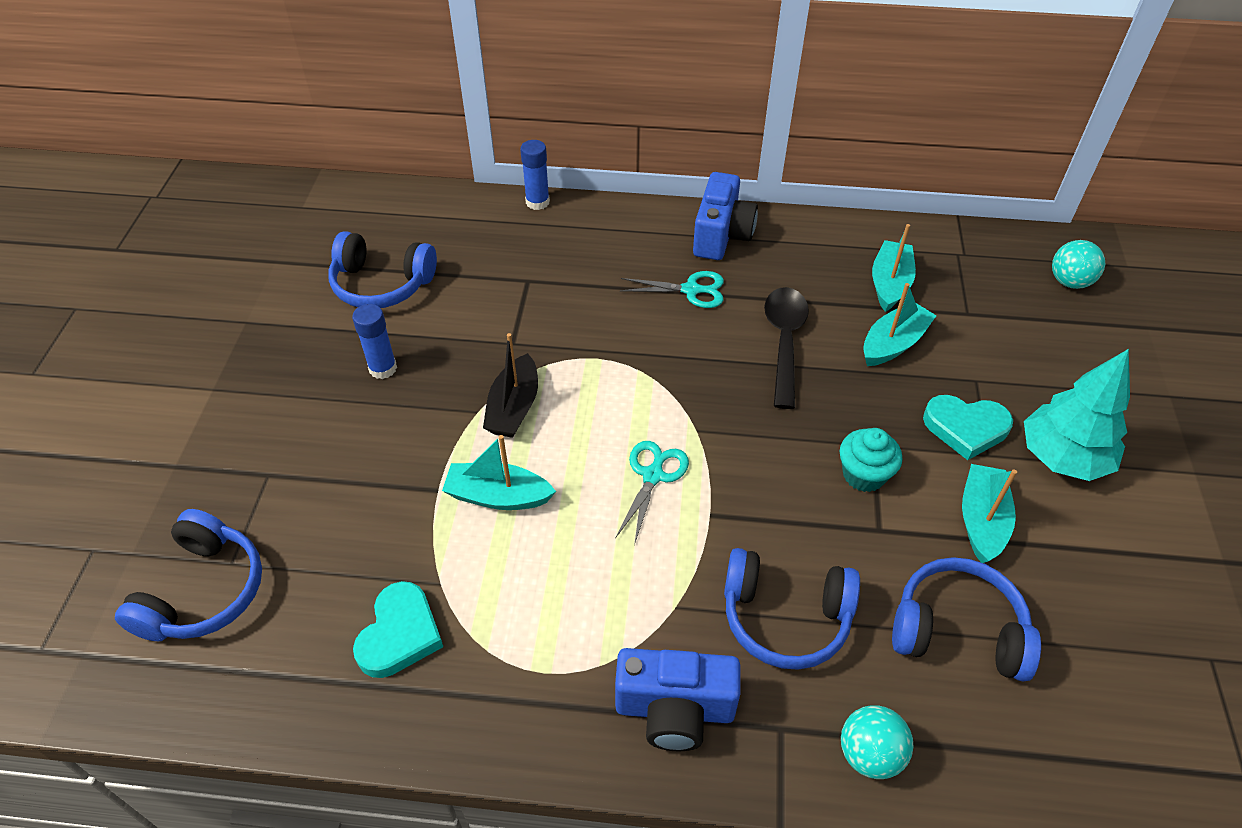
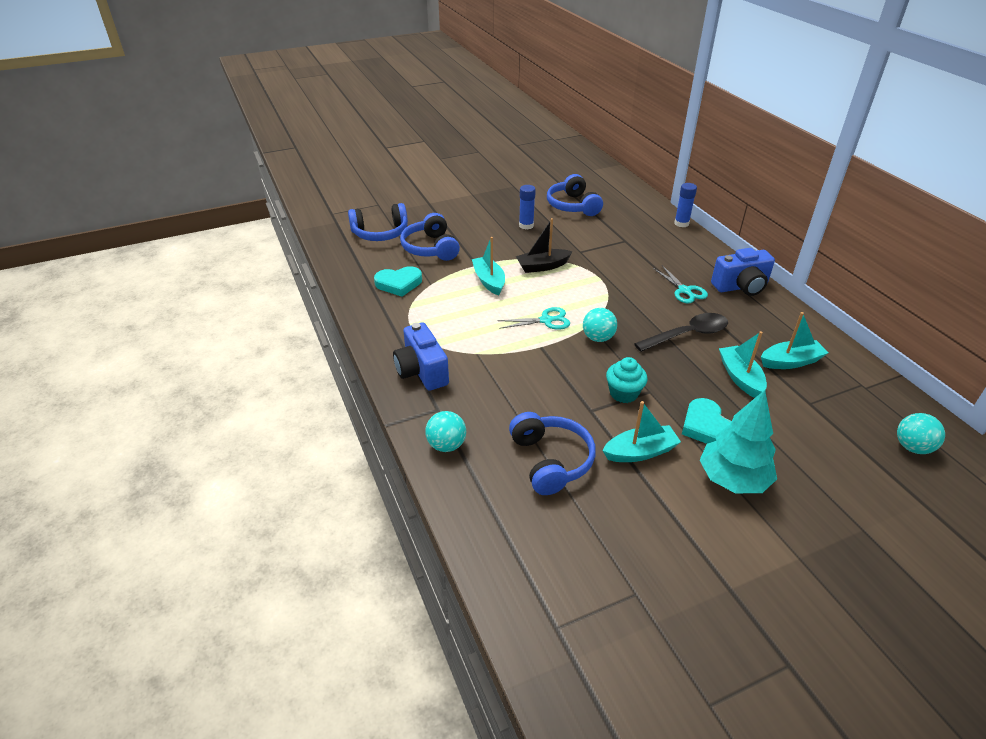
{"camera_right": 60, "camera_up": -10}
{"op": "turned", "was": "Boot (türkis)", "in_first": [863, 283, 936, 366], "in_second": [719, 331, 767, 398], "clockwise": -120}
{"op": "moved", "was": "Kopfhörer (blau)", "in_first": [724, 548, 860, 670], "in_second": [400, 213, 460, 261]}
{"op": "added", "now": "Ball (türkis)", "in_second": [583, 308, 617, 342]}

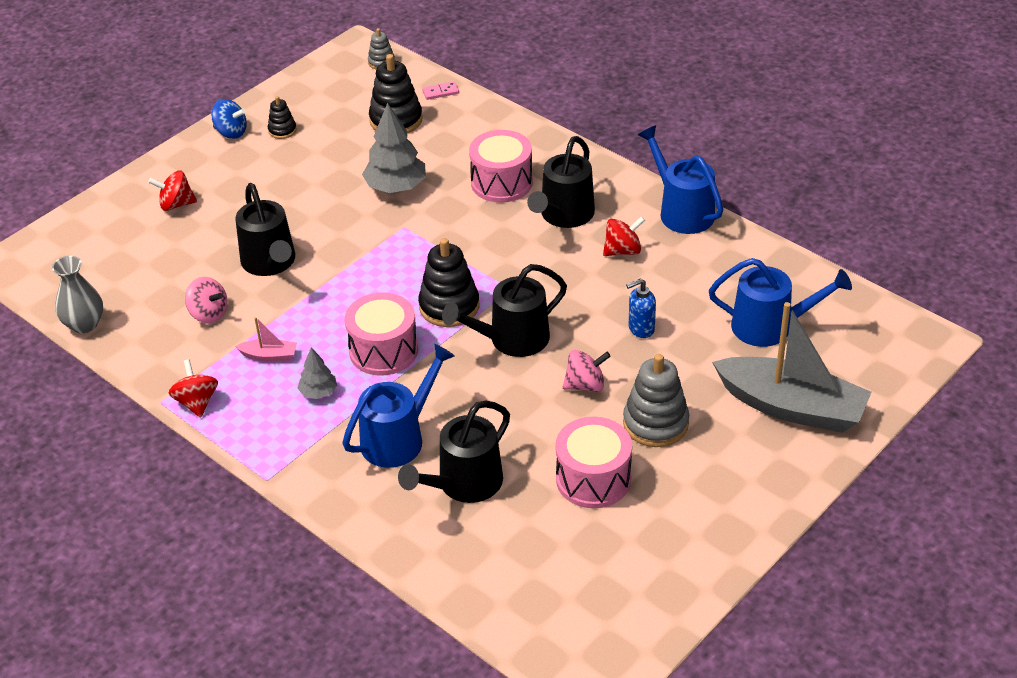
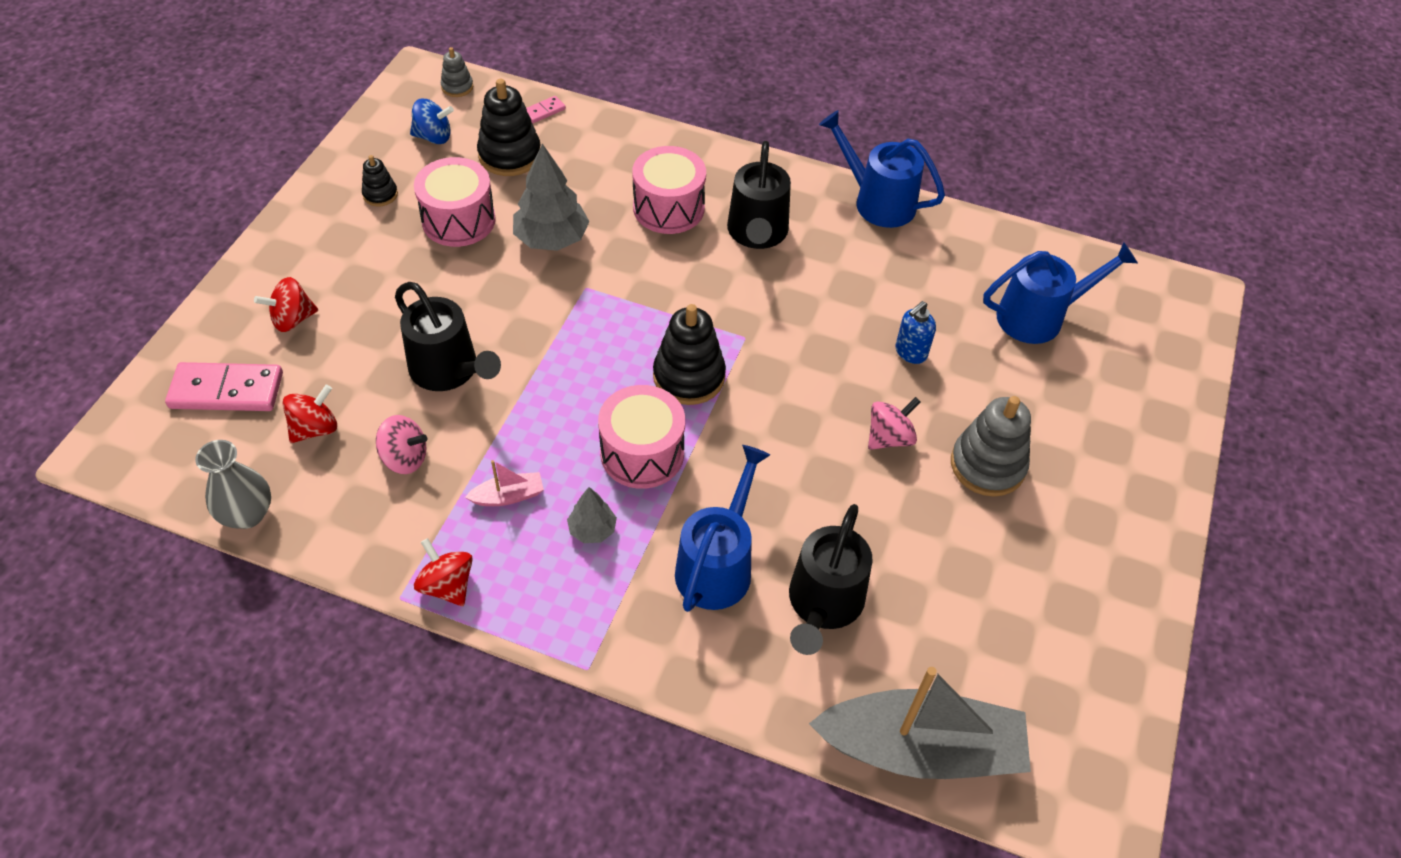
{"camera_right": -25, "camera_up": 10}
{"op": "moved", "was": "Kreisel (blau)", "in_first": [211, 99, 247, 139], "in_second": [410, 99, 454, 144]}
{"op": "moved", "was": "Kreisel (rot)", "in_first": [603, 216, 645, 256], "in_second": [282, 385, 337, 443]}
{"op": "removed", "was": "Gießkanne (schwarz)", "in_first": [442, 264, 567, 357]}
{"op": "moved", "was": "Boot (grau)", "in_first": [712, 302, 872, 433], "in_second": [809, 667, 1031, 779]}
{"op": "moved", "was": "Trommel (rosa)", "in_first": [555, 417, 632, 508], "in_second": [414, 157, 496, 247]}
{"op": "added", "now": "Dominostein (rosa)", "in_second": [165, 362, 283, 411]}

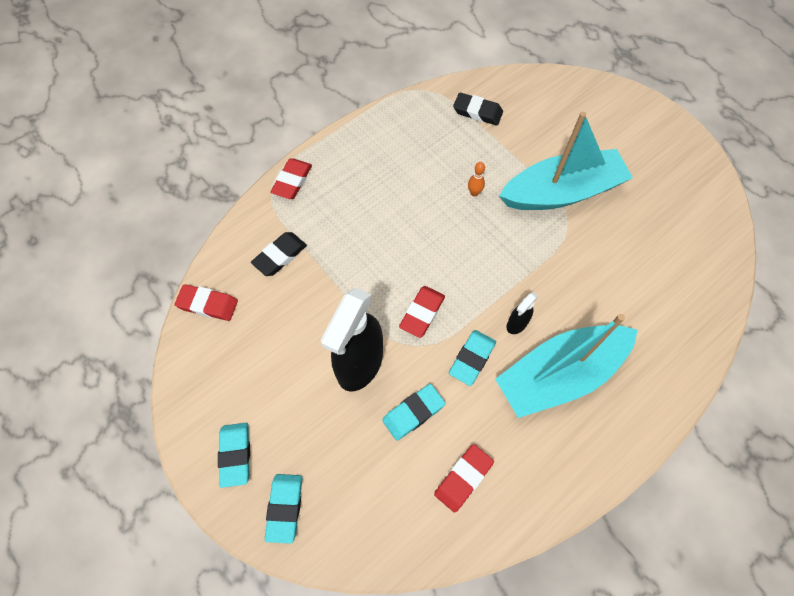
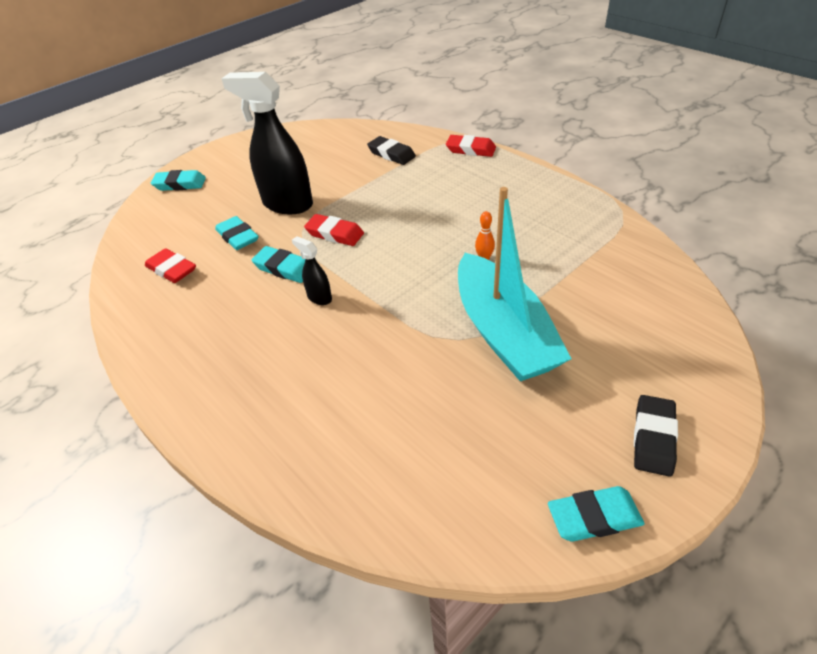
{"camera_right": 90, "camera_up": -20}
{"op": "moved", "was": "Radiergummi (schwarz)", "in_first": [453, 92, 503, 126], "in_second": [634, 395, 678, 477]}
{"op": "removed", "was": "Radiergummi (rot)", "in_first": [174, 284, 238, 321]}
{"op": "removed", "was": "Boot (türkis)", "in_first": [495, 314, 638, 418]}
{"op": "moved", "was": "Radiergummi (türkis)", "in_first": [218, 423, 250, 488], "in_second": [548, 486, 645, 542]}

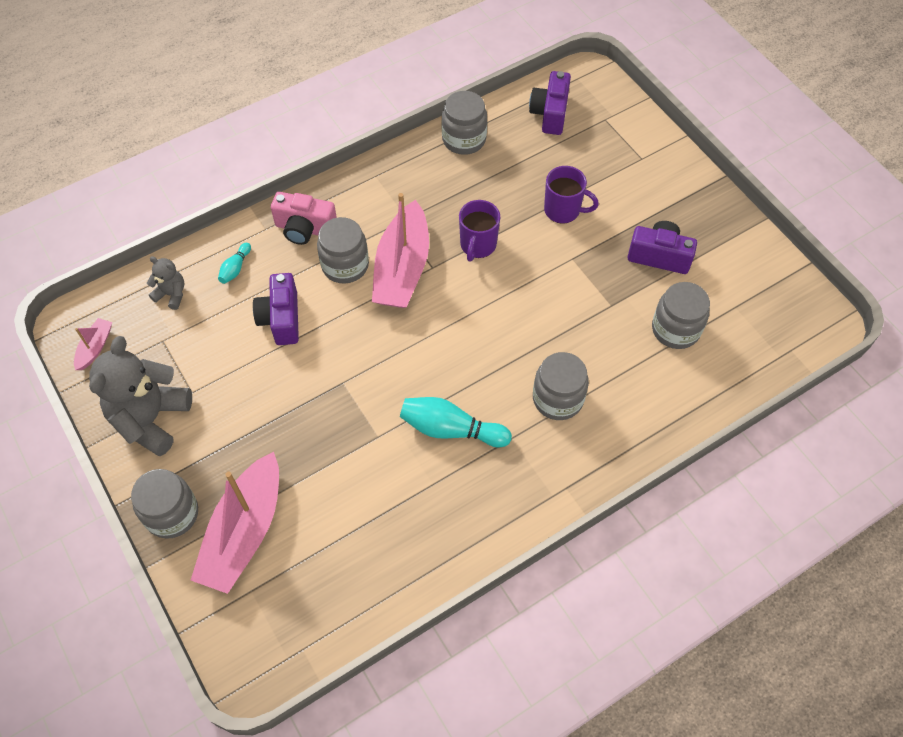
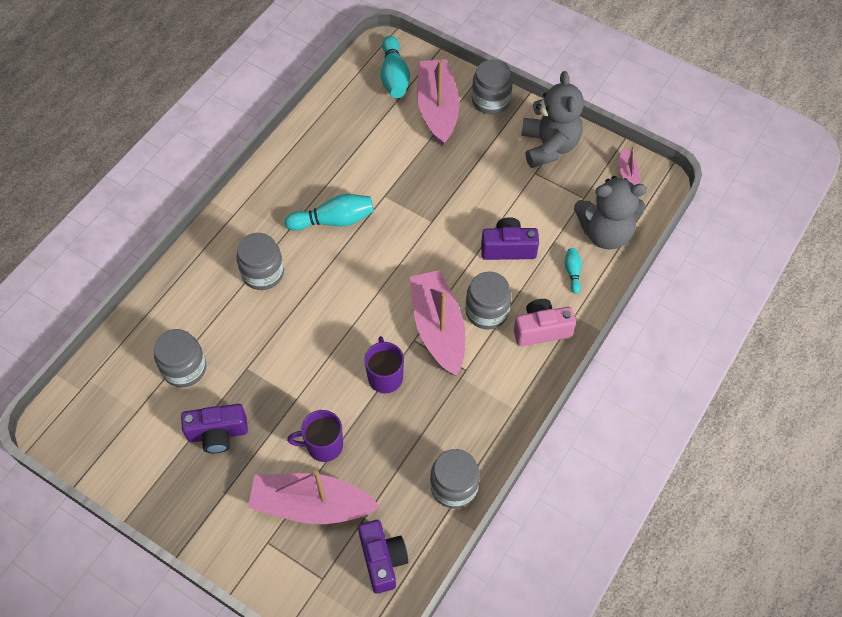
{"camera_right": 155, "camera_up": 0}
{"op": "resized", "was": "Teddybär (grau)", "in_first": [147, 256, 184, 310], "in_second": [574, 176, 647, 250], "ratio": 2.07}
{"op": "turned", "was": "Kamera (lila)", "in_first": [253, 273, 299, 345], "in_second": [481, 217, 539, 260], "clockwise": -60}
{"op": "added", "now": "Bowlingkegel (türkis)", "in_second": [381, 36, 410, 98]}
{"op": "added", "now": "Boot (rosa)", "in_second": [248, 471, 381, 524]}

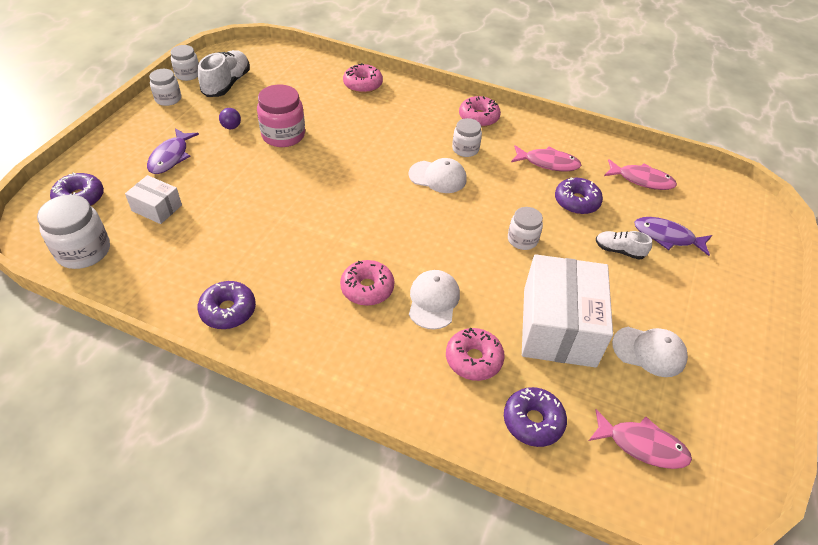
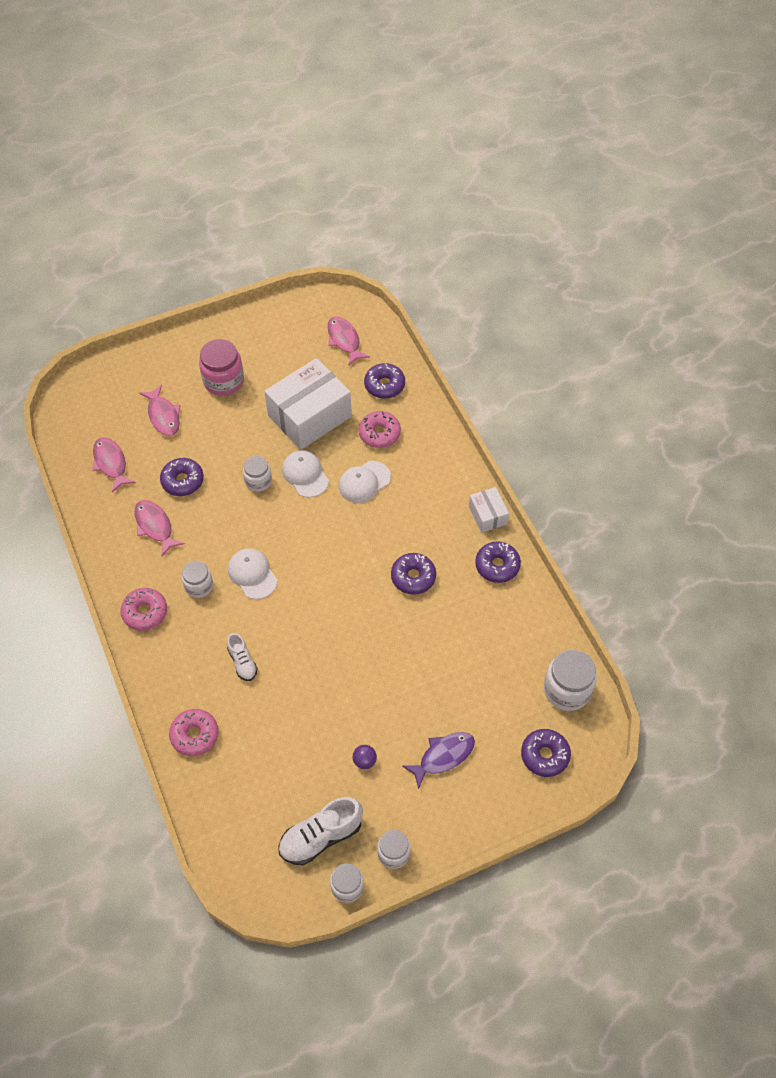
{"camera_right": -135, "camera_up": 10}
{"op": "moved", "was": "Einmachglas (rosa)", "in_first": [257, 85, 305, 147], "in_second": [199, 339, 244, 396]}
{"op": "moved", "was": "Schachtel (weiß)", "in_first": [125, 175, 182, 224], "in_second": [469, 487, 509, 533]}
{"op": "recoloured", "was": "Fisch (lila)", "now": "Fisch (rosa)", "in_first": [634, 217, 712, 256], "in_second": [139, 384, 181, 436]}
{"op": "moved", "was": "Schuh (weiß)", "in_first": [596, 231, 652, 260], "in_second": [227, 633, 258, 681]}
{"op": "removed", "was": "Donut (rosa)", "in_first": [340, 260, 394, 306]}
{"op": "moved", "was": "Kappe (weiß)", "in_first": [612, 327, 688, 377], "in_second": [282, 450, 329, 498]}
{"op": "added", "now": "Donut (lila)", "in_second": [391, 553, 436, 595]}

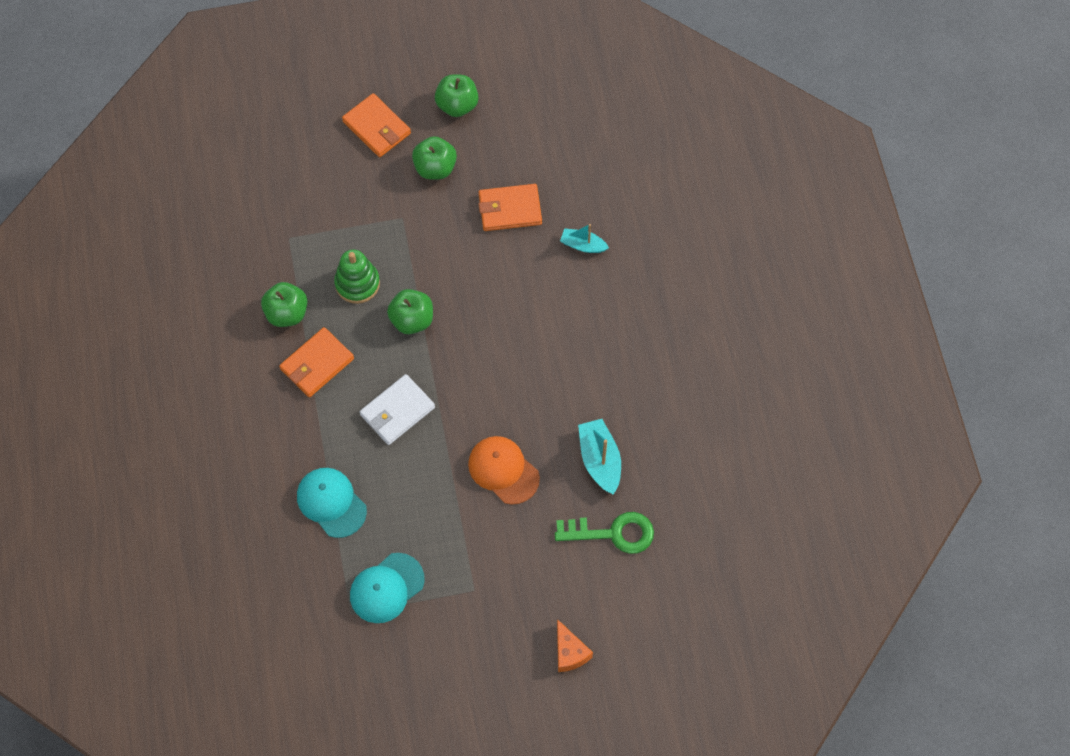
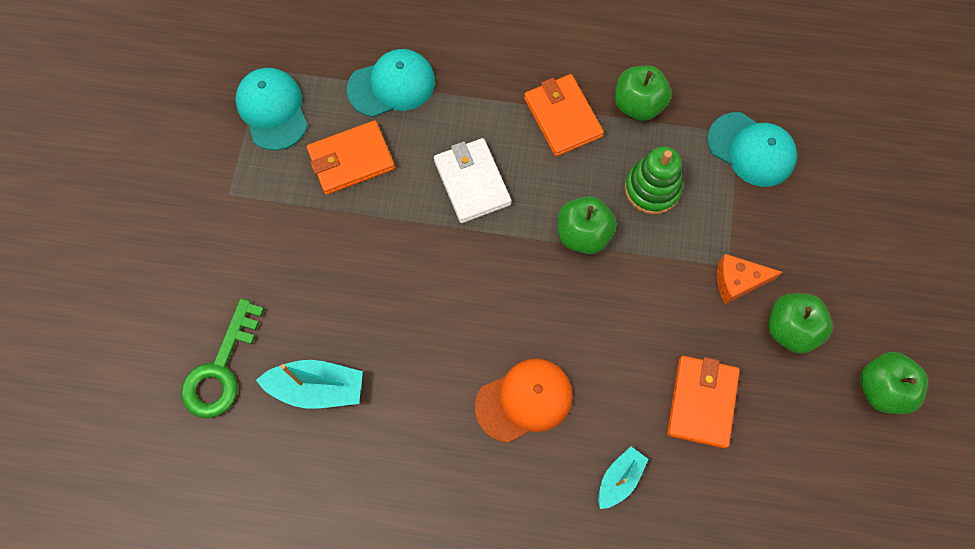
{"camera_right": 110, "camera_up": 5}
{"op": "moved", "was": "Geldbörse (orange)", "in_first": [342, 93, 411, 157], "in_second": [307, 120, 395, 195]}
{"op": "moved", "was": "Kappe (orange)", "in_first": [468, 436, 540, 505], "in_second": [475, 359, 573, 443]}
{"op": "moved", "was": "Käse (orange)", "in_first": [557, 619, 593, 672], "in_second": [717, 254, 782, 304]}
{"op": "added", "now": "Kappe (türkis)", "in_second": [707, 112, 797, 187]}

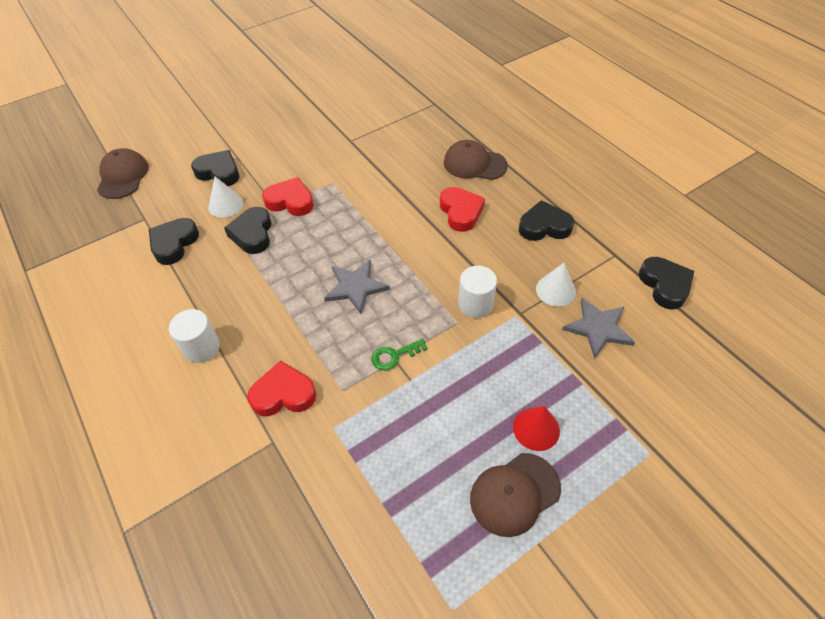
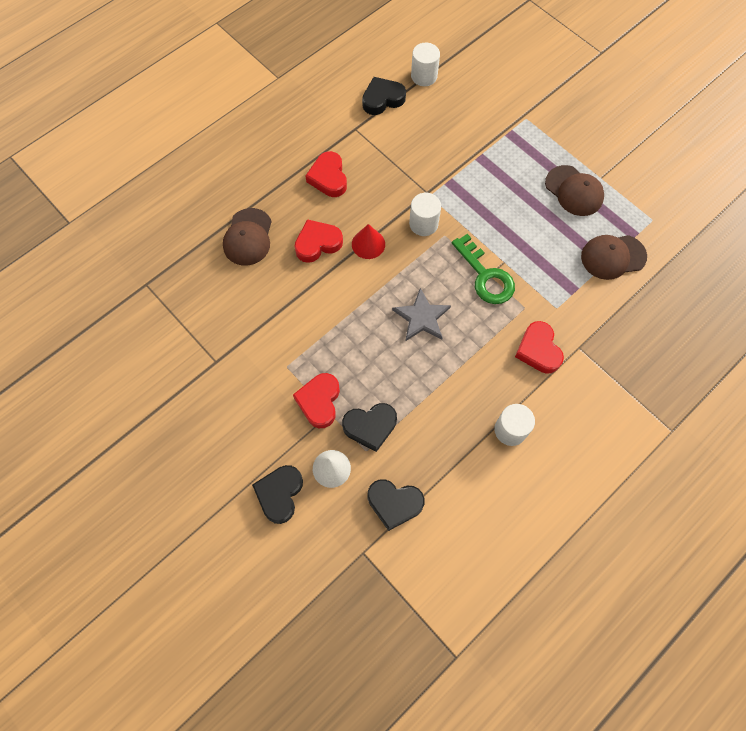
{"camera_right": -100, "camera_up": 15}
{"op": "moved", "was": "Kappe (braun)", "in_first": [97, 148, 149, 199], "in_second": [581, 235, 647, 280]}
{"op": "recoloured", "was": "Herz (schwarz)", "now": "Herz (rot)", "in_first": [519, 200, 574, 241], "in_second": [306, 151, 347, 197]}
{"op": "removed", "was": "Kegel (weiß)", "in_first": [536, 263, 576, 307]}
{"op": "removed", "was": "Stern (grau)", "in_first": [562, 298, 635, 359]}
{"op": "resized", "was": "Schlüssel (grün)", "in_first": [371, 338, 427, 371], "in_second": [452, 234, 515, 304], "ratio": 1.8}
{"op": "moved", "was": "Kegel (rot)", "in_first": [513, 406, 560, 451], "in_second": [352, 224, 385, 259]}
{"op": "added", "now": "Vollzylinder (weiß)", "in_second": [411, 43, 440, 86]}

